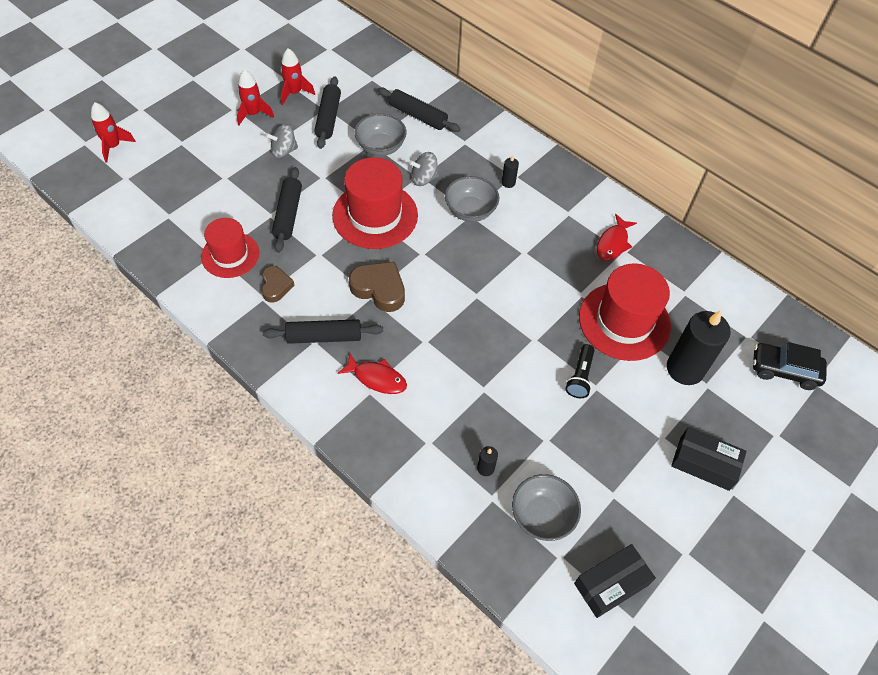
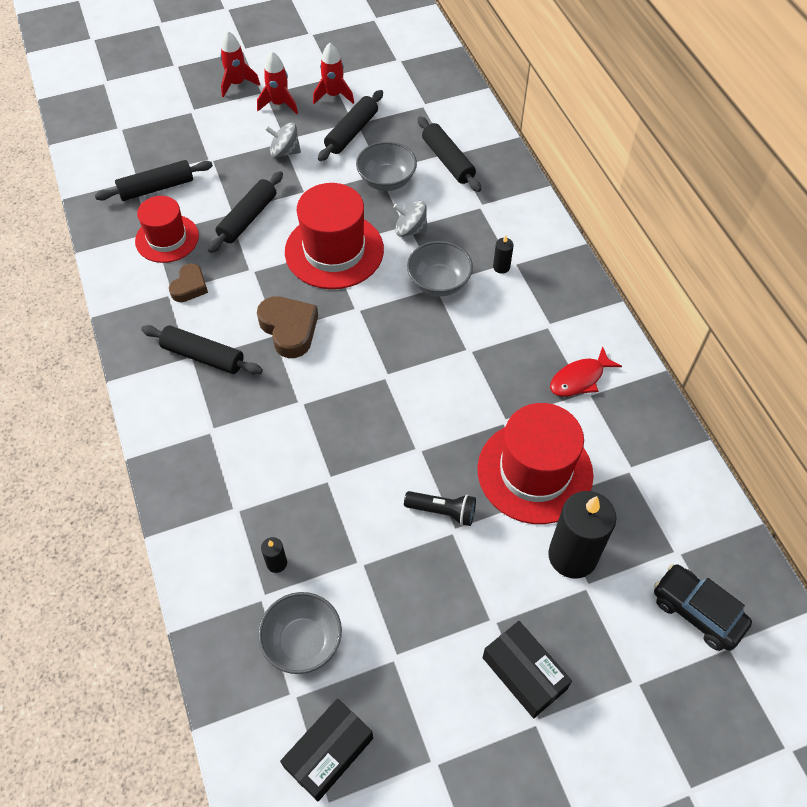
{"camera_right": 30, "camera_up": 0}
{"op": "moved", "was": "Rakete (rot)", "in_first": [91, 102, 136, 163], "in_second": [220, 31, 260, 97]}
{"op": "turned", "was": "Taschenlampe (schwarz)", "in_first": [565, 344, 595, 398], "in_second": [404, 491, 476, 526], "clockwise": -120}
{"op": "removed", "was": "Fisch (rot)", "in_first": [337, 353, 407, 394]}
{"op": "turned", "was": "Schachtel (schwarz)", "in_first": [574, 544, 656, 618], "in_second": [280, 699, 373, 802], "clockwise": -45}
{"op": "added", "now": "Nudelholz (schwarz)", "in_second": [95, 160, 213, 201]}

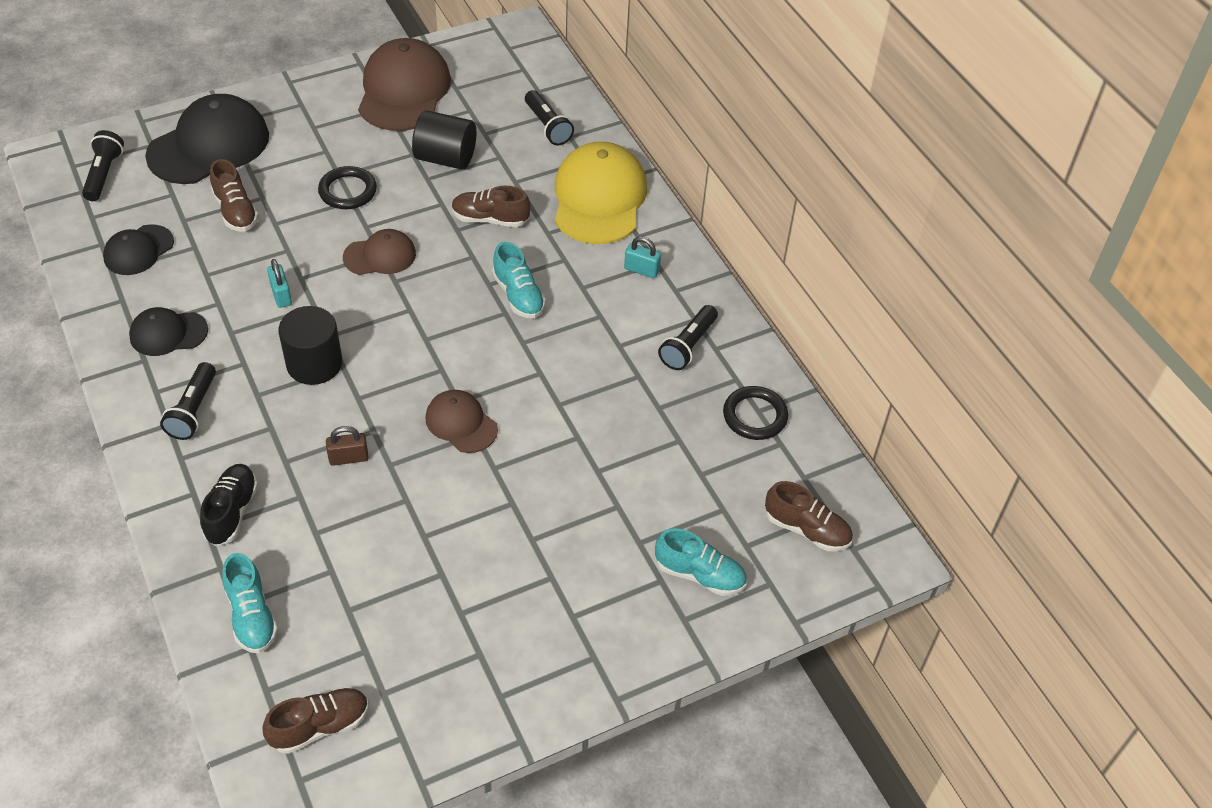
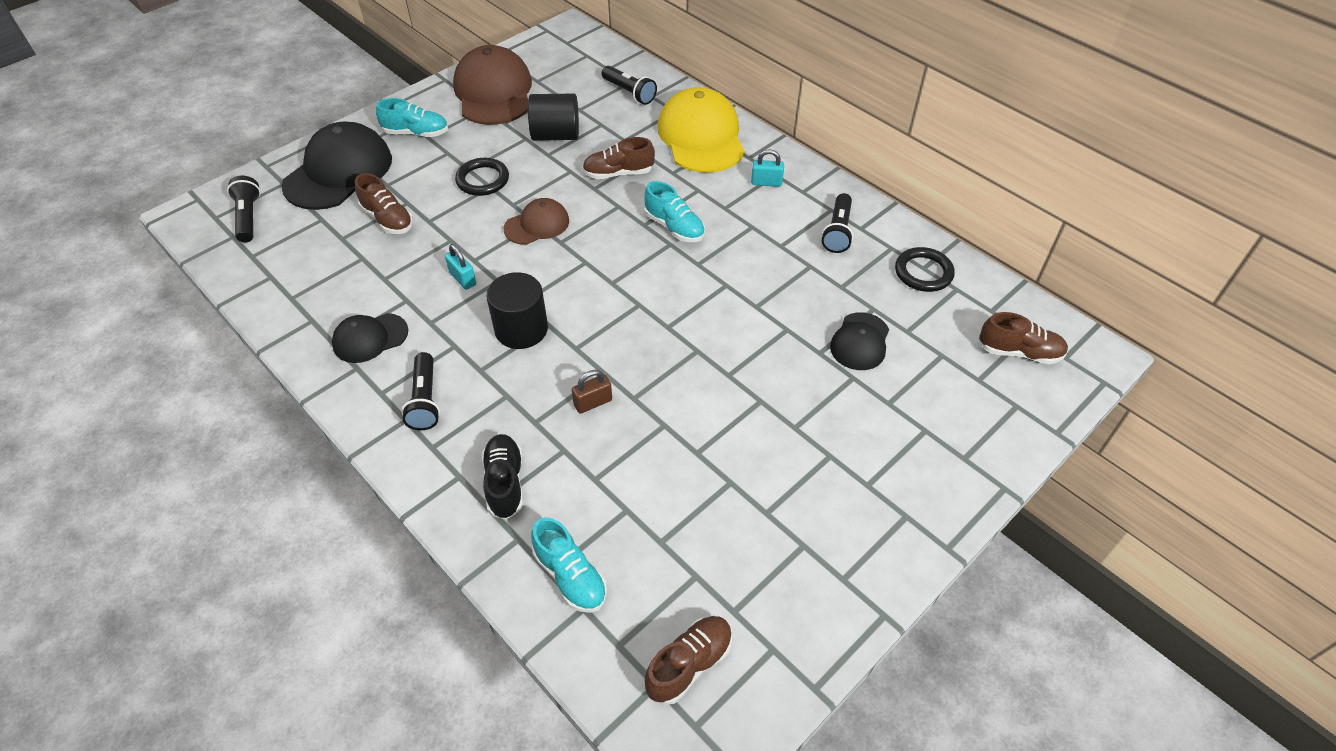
{"camera_right": -15, "camera_up": 0}
{"op": "moved", "was": "Kappe (schwarz)", "in_first": [103, 224, 174, 275], "in_second": [830, 312, 889, 370]}
{"op": "removed", "was": "Kappe (braun)", "in_first": [425, 390, 498, 453]}
{"op": "moved", "was": "Schuh (türkis)", "in_first": [655, 528, 747, 596], "in_second": [376, 98, 448, 137]}

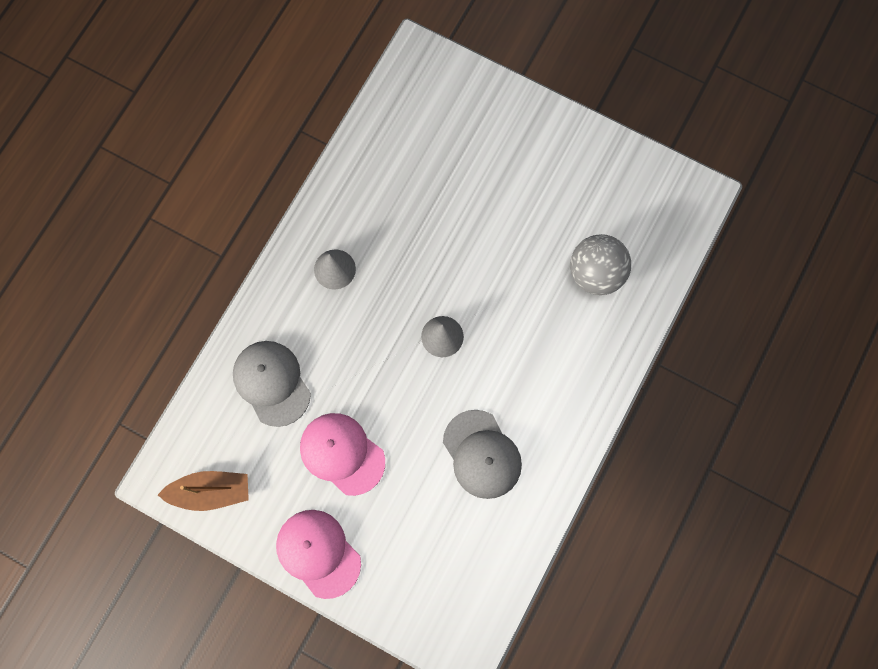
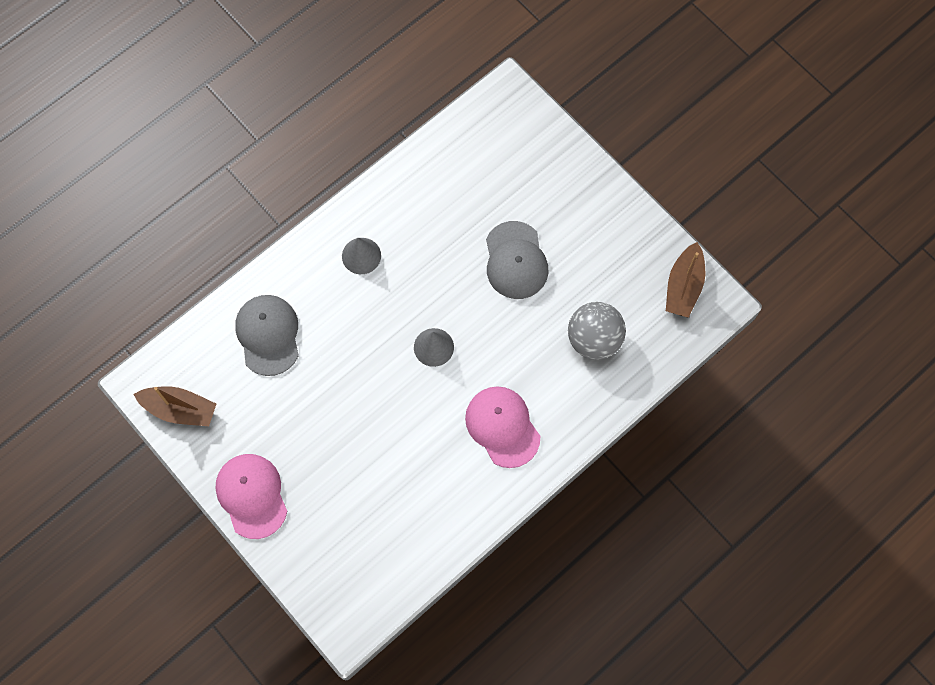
{"camera_right": 20, "camera_up": -5}
{"op": "moved", "was": "Kappe (grau)", "in_first": [443, 410, 522, 499], "in_second": [486, 221, 549, 299]}
{"op": "moved", "was": "Kappe (rosa)", "in_first": [300, 413, 385, 496], "in_second": [465, 386, 540, 468]}
{"op": "added", "now": "Boot (braun)", "in_second": [666, 242, 705, 318]}

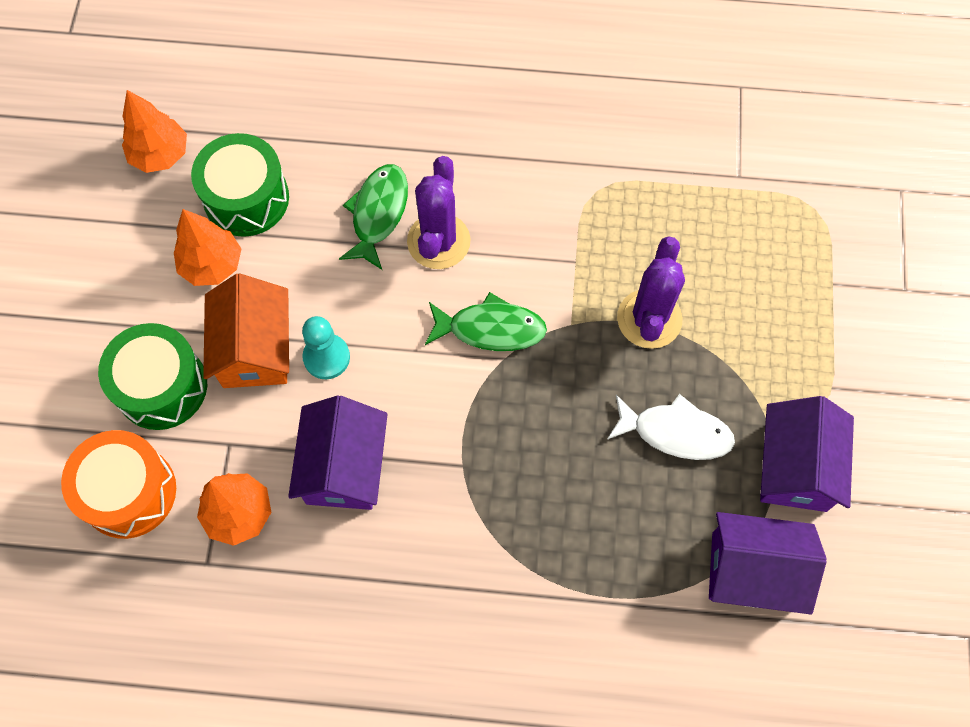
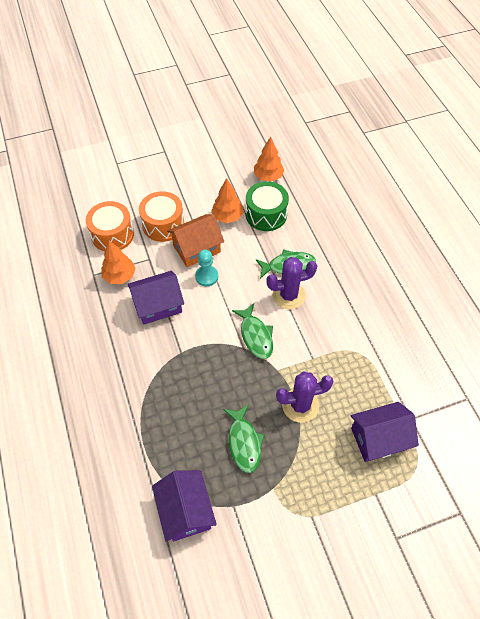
{"camera_right": 65, "camera_up": -10}
{"op": "recoloured", "was": "Trommel (grün)", "now": "Trommel (orange)", "in_first": [98, 323, 207, 430], "in_second": [139, 191, 184, 242]}
{"op": "recoloured", "was": "Fisch (weiß)", "now": "Fisch (grün)", "in_first": [607, 394, 735, 460], "in_second": [223, 404, 265, 473]}
{"op": "moved", "was": "Haus (lila)", "in_first": [760, 396, 854, 512], "in_second": [350, 402, 419, 462]}

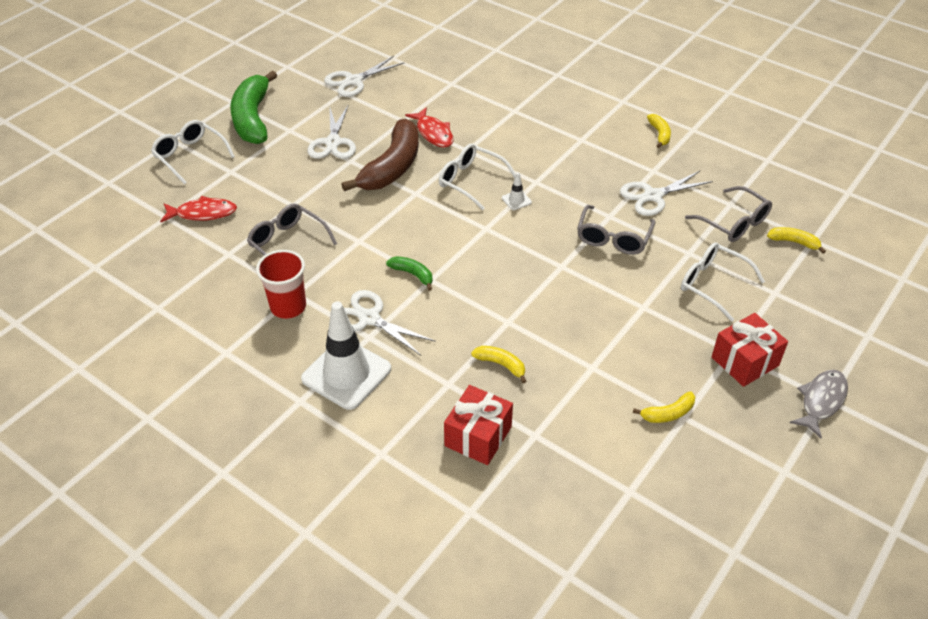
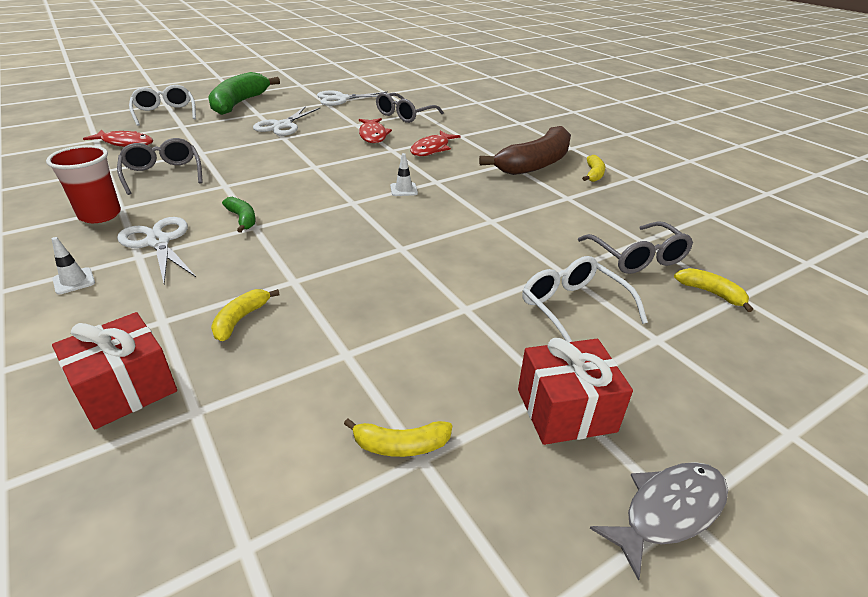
{"camera_right": 20, "camera_up": -10}
{"op": "moved", "was": "Banane (braun)", "in_first": [341, 119, 419, 191], "in_second": [479, 126, 571, 175]}
{"op": "removed", "was": "Brille (weiß)", "in_first": [439, 143, 516, 210]}
{"op": "removed", "was": "Schere (weiß)", "in_first": [620, 171, 713, 216]}
{"op": "moved", "was": "Brille (grau)", "in_first": [577, 205, 655, 255], "in_second": [376, 92, 444, 123]}
{"op": "resized", "was": "Leitkegel (weiß)", "in_first": [301, 301, 391, 410], "in_second": [52, 237, 95, 294], "ratio": 0.41}
{"op": "turned", "was": "Banane (gelb)", "in_first": [471, 346, 527, 383], "in_second": [211, 289, 280, 341], "clockwise": -120}
{"op": "added", "now": "Fisch (rot)", "in_second": [410, 131, 461, 156]}

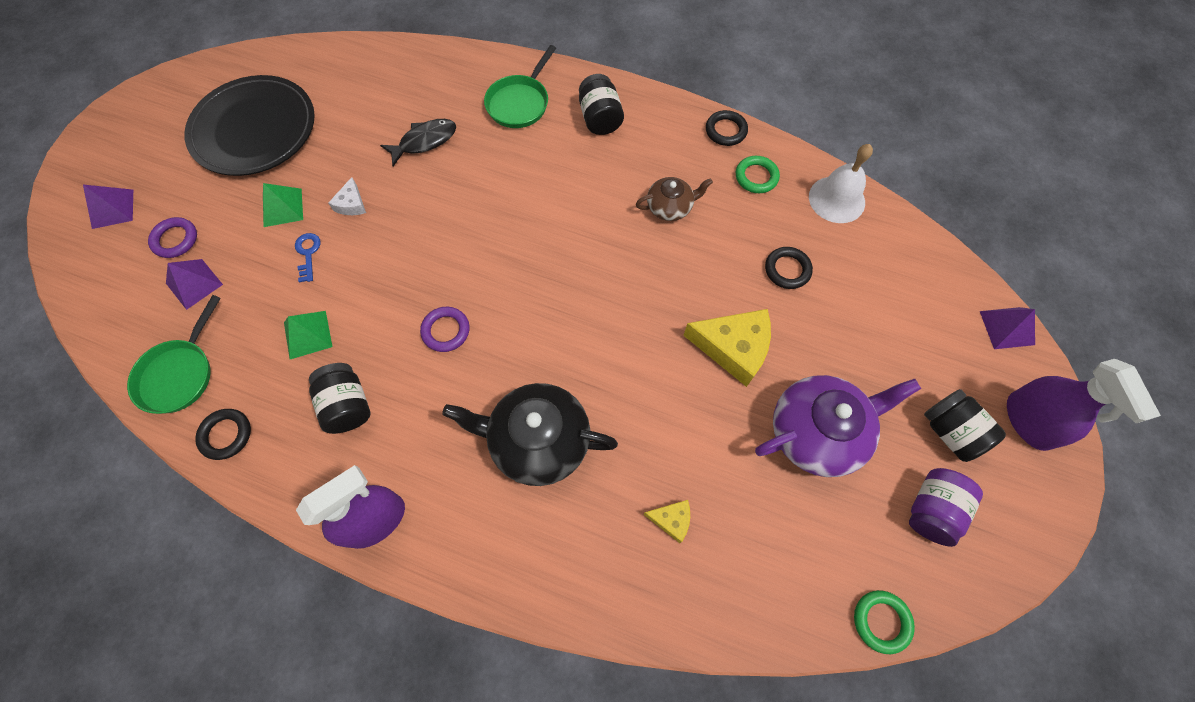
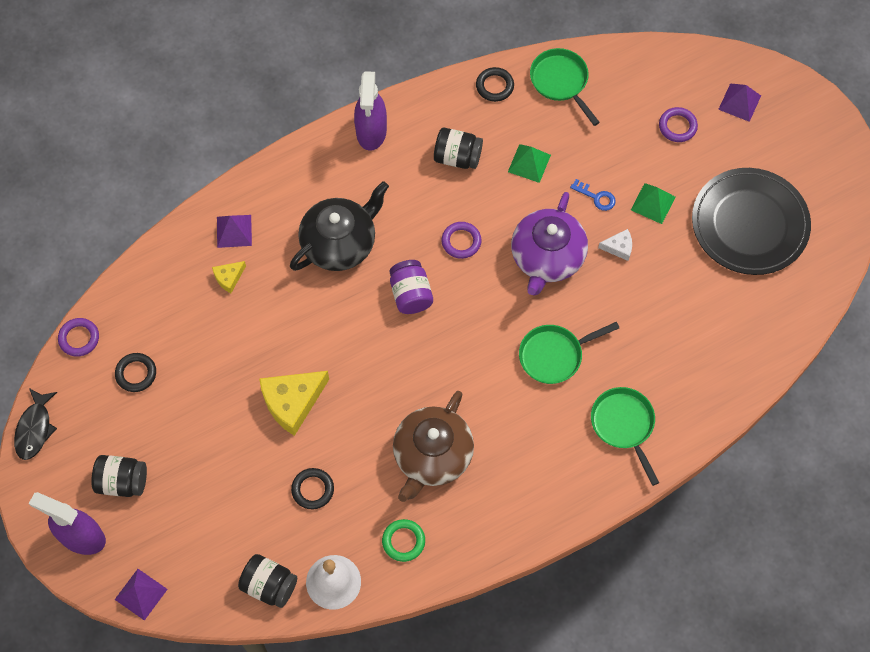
{"camera_right": 130, "camera_up": 0}
{"op": "moved", "was": "Einmachglas (schwarz)", "in_first": [579, 74, 624, 135], "in_second": [238, 554, 297, 608]}
{"op": "moved", "was": "Ring (schwarz)", "in_first": [706, 110, 748, 146], "in_second": [115, 353, 156, 392]}
{"op": "moved", "was": "Fisch (schwarz)", "in_first": [380, 119, 456, 166], "in_second": [14, 388, 57, 460]}
{"op": "turned", "was": "Käse (weiß)", "in_first": [328, 177, 366, 215], "in_second": [598, 229, 632, 261], "clockwise": 135}
{"op": "resized", "was": "Teekanne (braun)", "in_first": [636, 177, 713, 221], "in_second": [393, 391, 474, 502], "ratio": 1.83}
{"op": "moved", "was": "Pyramide (lila)", "in_first": [166, 259, 223, 310], "in_second": [217, 215, 252, 248]}
{"op": "moved", "was": "Teekanne (lila)", "in_first": [755, 375, 921, 477], "in_second": [511, 192, 588, 296]}
{"op": "moved", "was": "Einmachglas (lila)", "in_first": [909, 468, 983, 547], "in_second": [390, 260, 433, 314]}
{"op": "recoloured", "was": "Ring (grün)", "now": "Ring (lila)", "in_first": [854, 590, 915, 654], "in_second": [58, 318, 99, 357]}
{"op": "added", "now": "Pfanne (grün)", "in_second": [519, 322, 619, 384]}

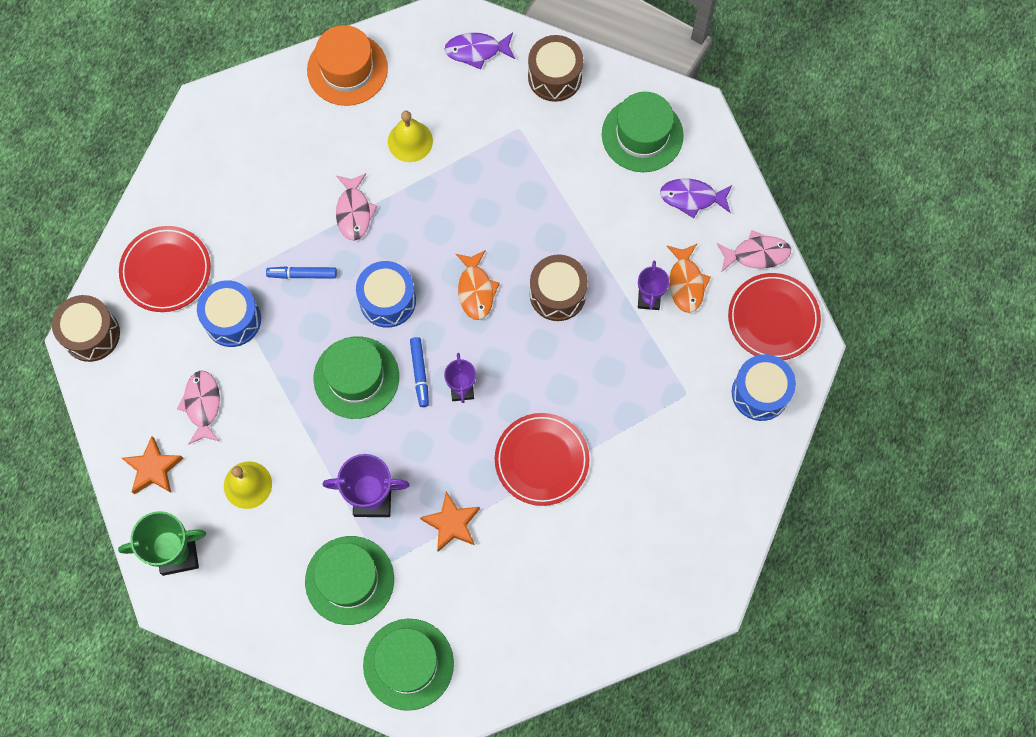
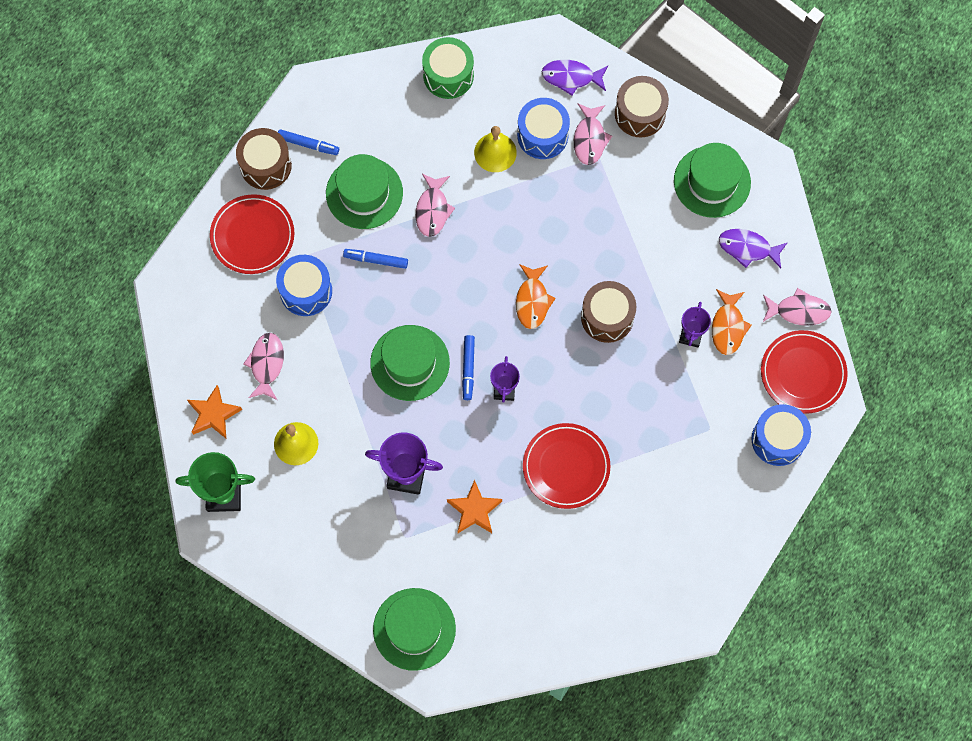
{"camera_right": 10, "camera_up": 0}
{"op": "replaced", "was": "Hut (orange)", "now": "Trommel (grün)", "in_first": [307, 25, 388, 106], "in_second": [422, 37, 474, 99]}
{"op": "moved", "was": "Trommel (blau)", "in_first": [356, 261, 416, 328], "in_second": [517, 98, 570, 159]}
{"op": "moved", "was": "Trommel (braun)", "in_first": [52, 295, 120, 362], "in_second": [236, 128, 292, 190]}
{"op": "moved", "was": "Hut (grün)", "in_first": [305, 536, 394, 625], "in_second": [326, 154, 403, 229]}
{"op": "added", "now": "Fisch (rosa)", "in_second": [574, 104, 612, 165]}
{"op": "added", "now": "Filzstift (blau)", "in_second": [278, 129, 339, 155]}

